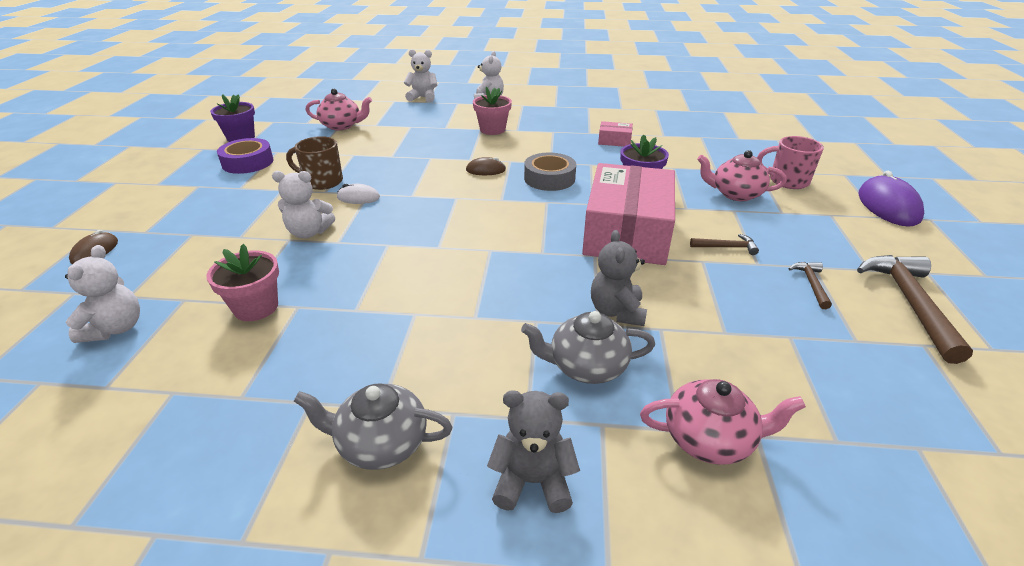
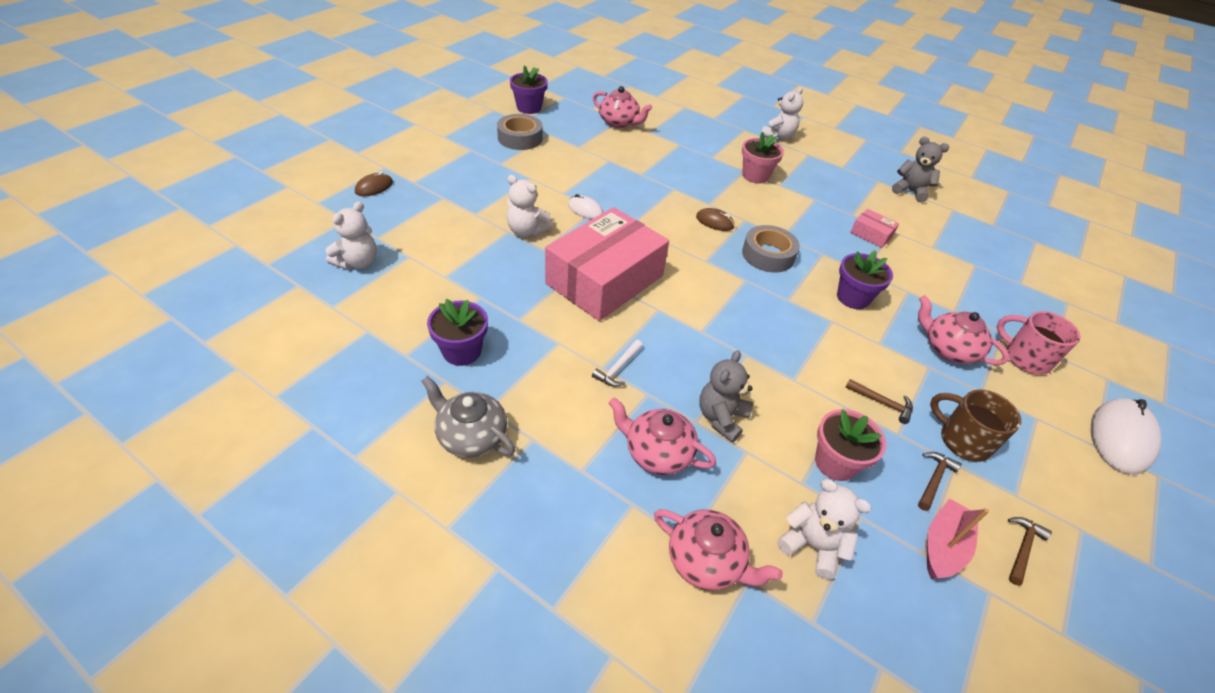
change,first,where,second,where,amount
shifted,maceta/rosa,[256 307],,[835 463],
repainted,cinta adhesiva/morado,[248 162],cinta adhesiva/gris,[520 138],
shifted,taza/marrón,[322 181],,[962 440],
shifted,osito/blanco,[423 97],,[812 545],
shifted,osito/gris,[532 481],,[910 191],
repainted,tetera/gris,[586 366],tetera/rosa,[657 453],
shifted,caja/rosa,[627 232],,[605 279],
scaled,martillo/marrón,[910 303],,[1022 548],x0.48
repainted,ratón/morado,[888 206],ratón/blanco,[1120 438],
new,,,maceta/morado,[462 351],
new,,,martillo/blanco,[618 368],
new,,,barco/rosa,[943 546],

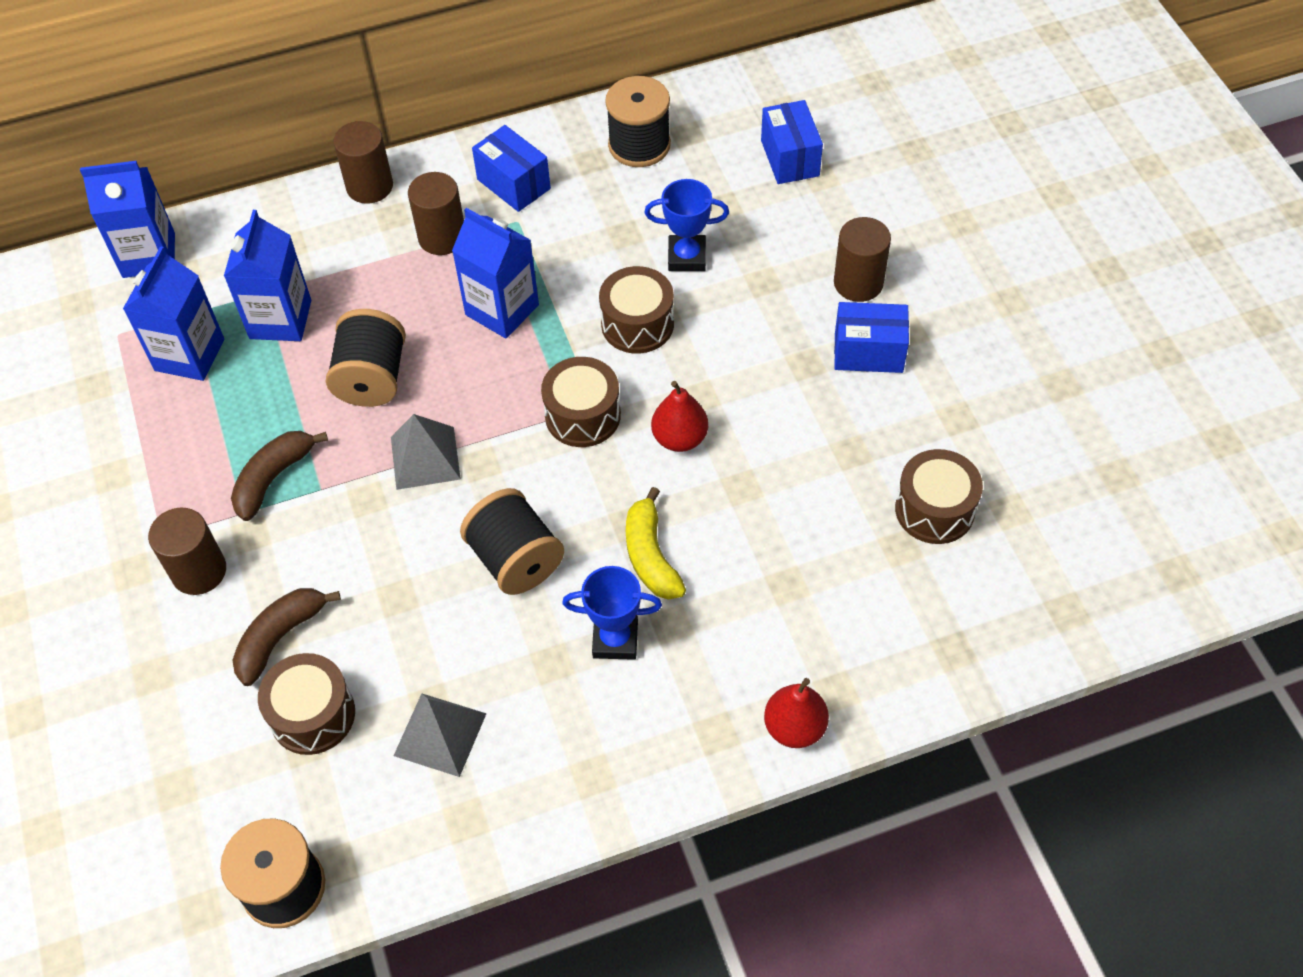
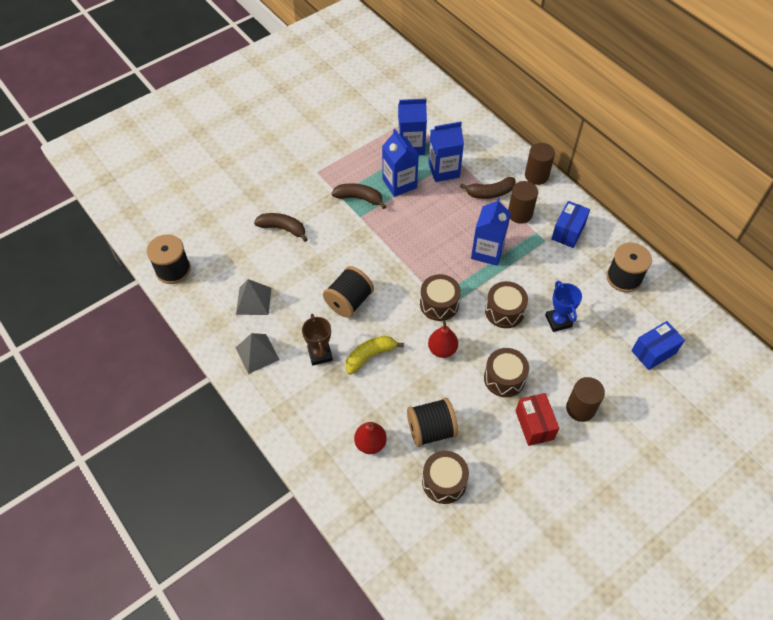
change,first,where,second,where,amount
shifted,cartón de leche/azul,[149 255],,[399 183],
gone,cilindro/marrón,[199 571],,,
shifted,tambor/marrón,[312 715],,[504 378],
shifted,carrete/negro,[372 378],,[431 430],
shifted,pirámide/gris,[425 457],,[257 353],
repainted,trofeo/azul,[615 639],trofeo/marrón,[320 354],
shifted,pera/rojo,[794 727],,[370 443],
repainted,caja/azul,[868 352],caja/rojo,[534 425],
new,,,plátano/marrón,[490 193],

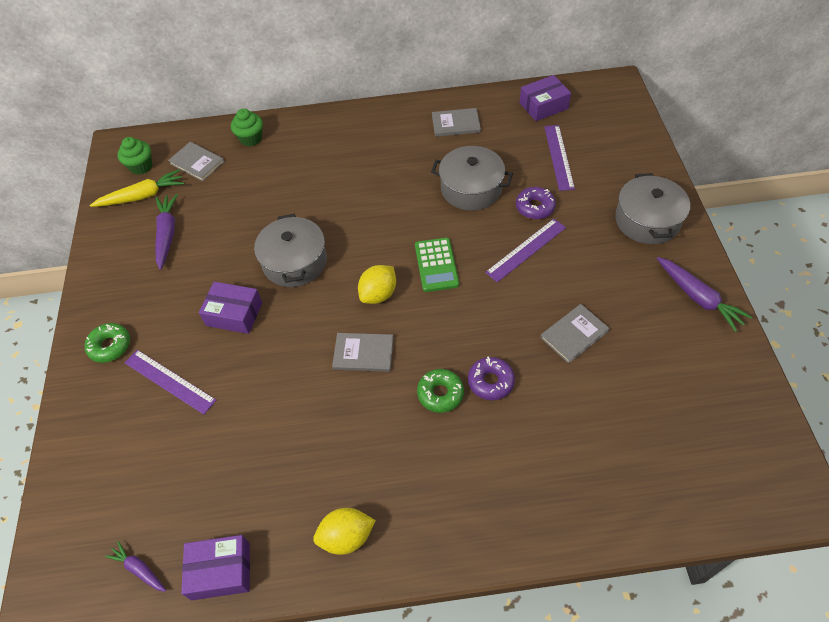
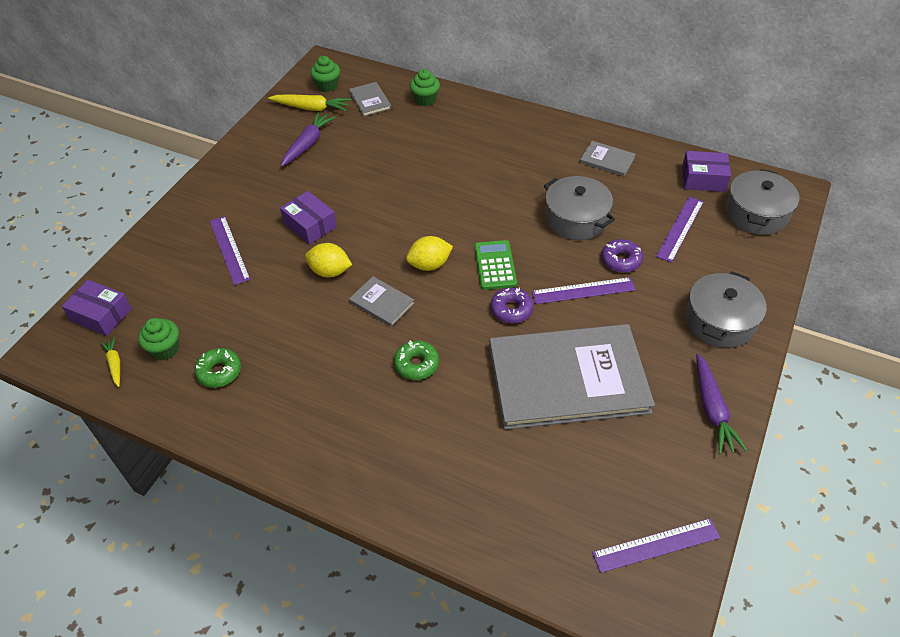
change,first,where,second,where,amount
shifted,rosquilla/verde,[110 346],,[219 372],
repainted,zanahoria/morado,[139 569],zanahoria/amarillo,[115 364],
shifted,caja/morado,[221 571],,[101 315],
shifted,olla/gris,[294 262],,[756 213],
shifted,limón/amarillo,[346 537],,[330 271],
rotated,calculadora/verde,[436 265],,[495 265],150 degrees clockwise
shifted,rosquilla/morado,[490 382],,[511 309],
scaled,libro/gris,[574 334],,[567 379],x2.48
new,,,magdalena/verde,[165 349],
new,,,regla/morado,[656 545],

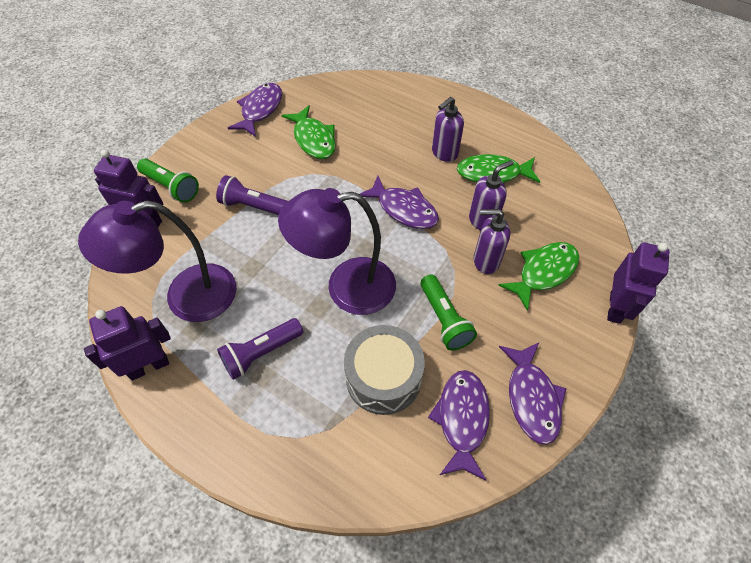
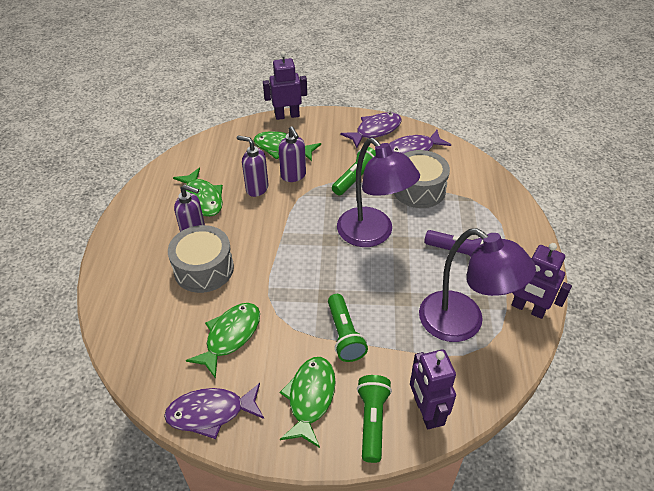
change,first,where,second,where,amount
repainted,lámpara de mano/morado,[253 206],lámpara de mano/verde,[344 335],
gone,pez/morado,[404 209],,,
new,,,tambor/gris,[204 269],
new,,,pez/verde,[310 398],

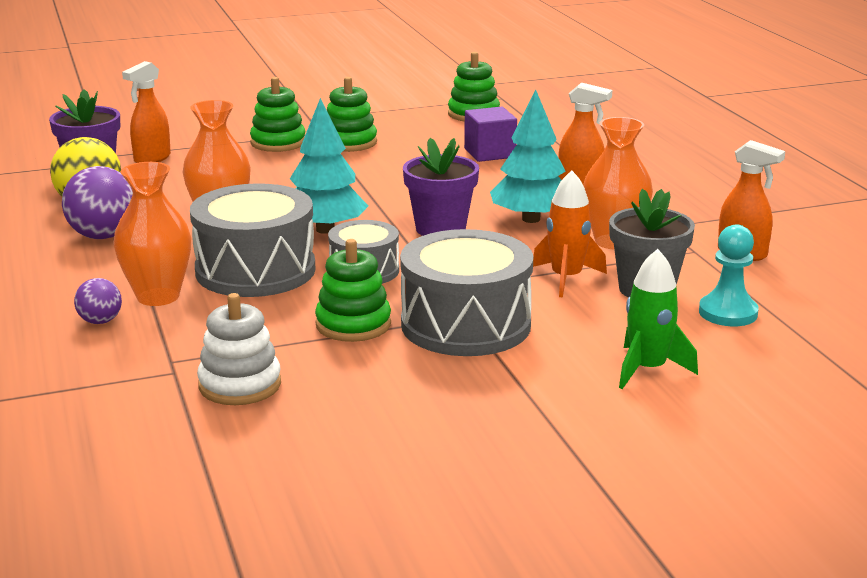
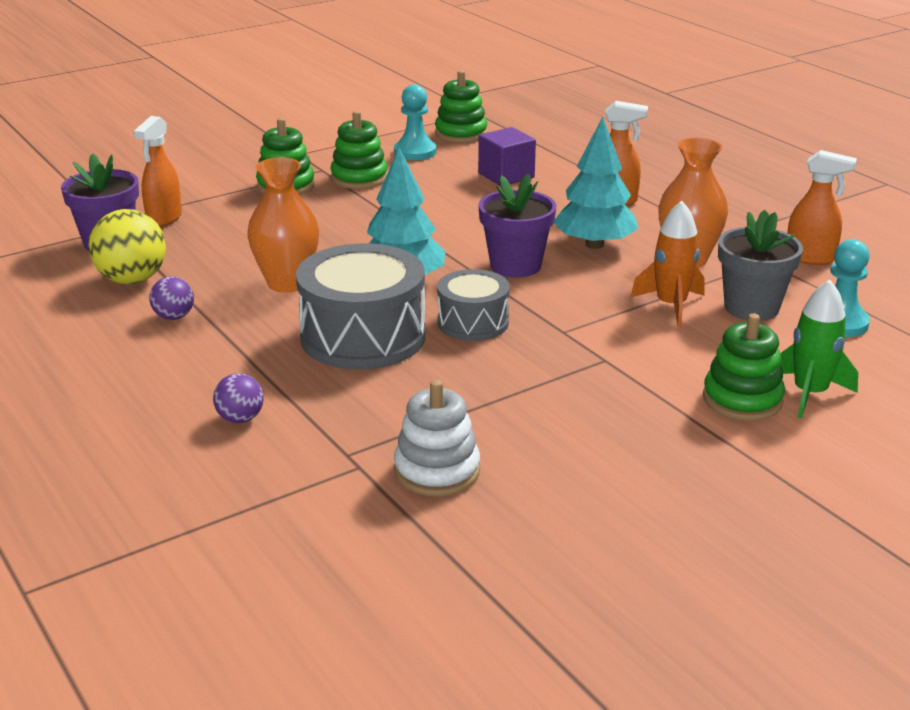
change,first,where,second,where,amount
scaled,pelota/morado,[103 236],,[174 317],x0.55
gone,florero/naranja,[158 296],,,
shifted,juguete apilable/verde,[353 324],,[742 399],
gone,tambor/gris,[466 325],,,
new,,,peón/turquesa,[415 152],

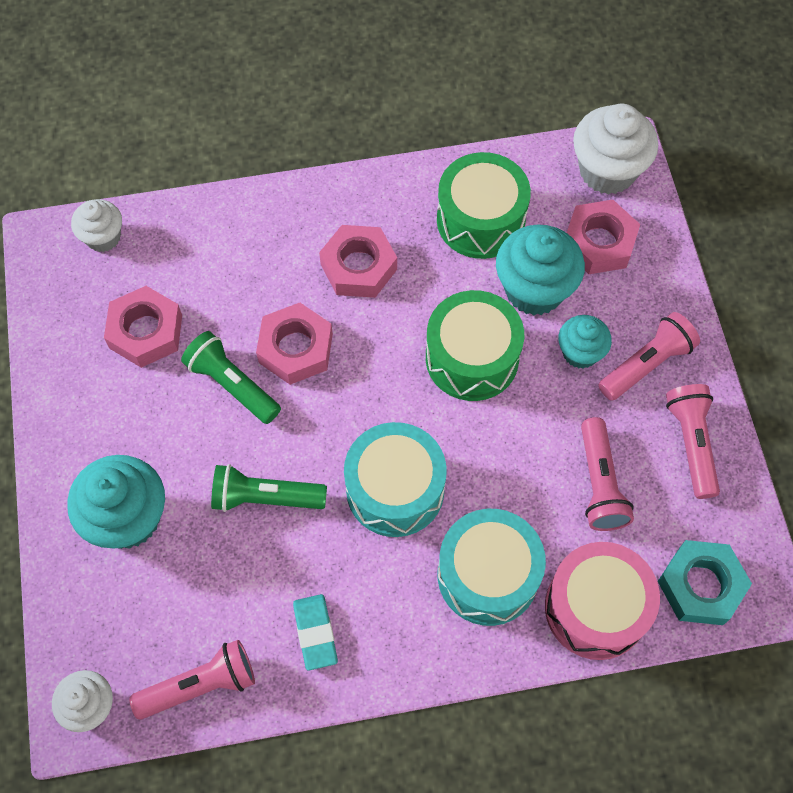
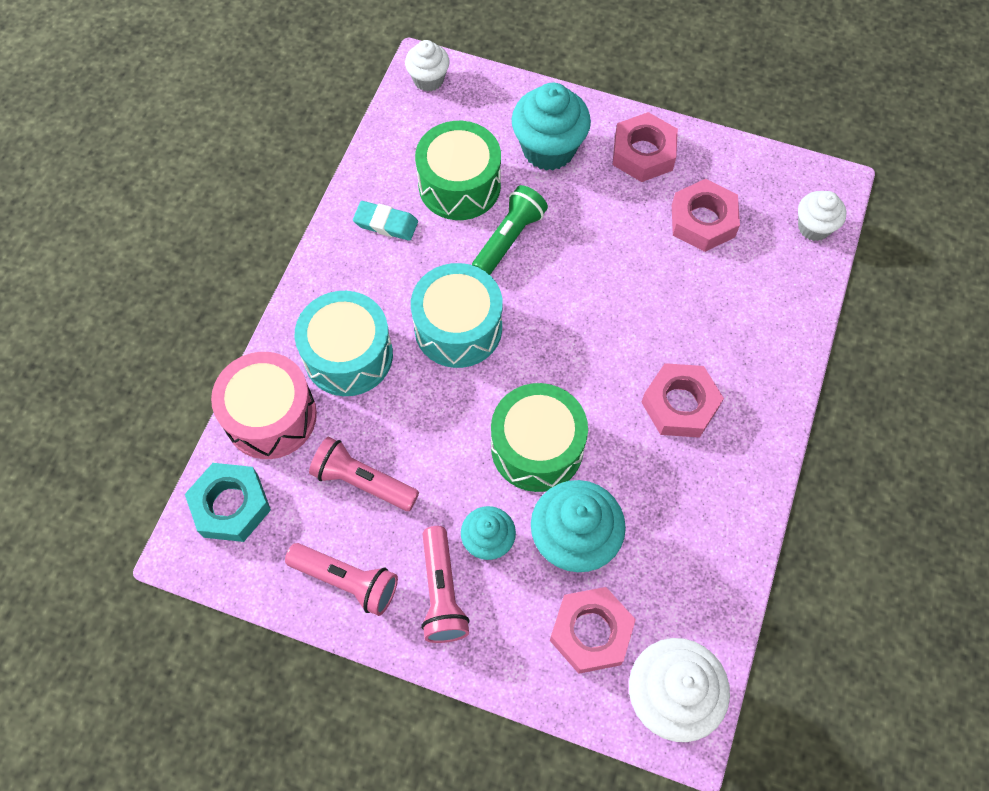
change,first,where,second,where,amount
gone,lámpara de mano/rosa,[200 685],,,
gone,lámpara de mano/verde,[232 384],,,
shifted,tuerca/rosa,[295 348],,[643 153],
shifted,tambor/verde,[480 220],,[459 185],

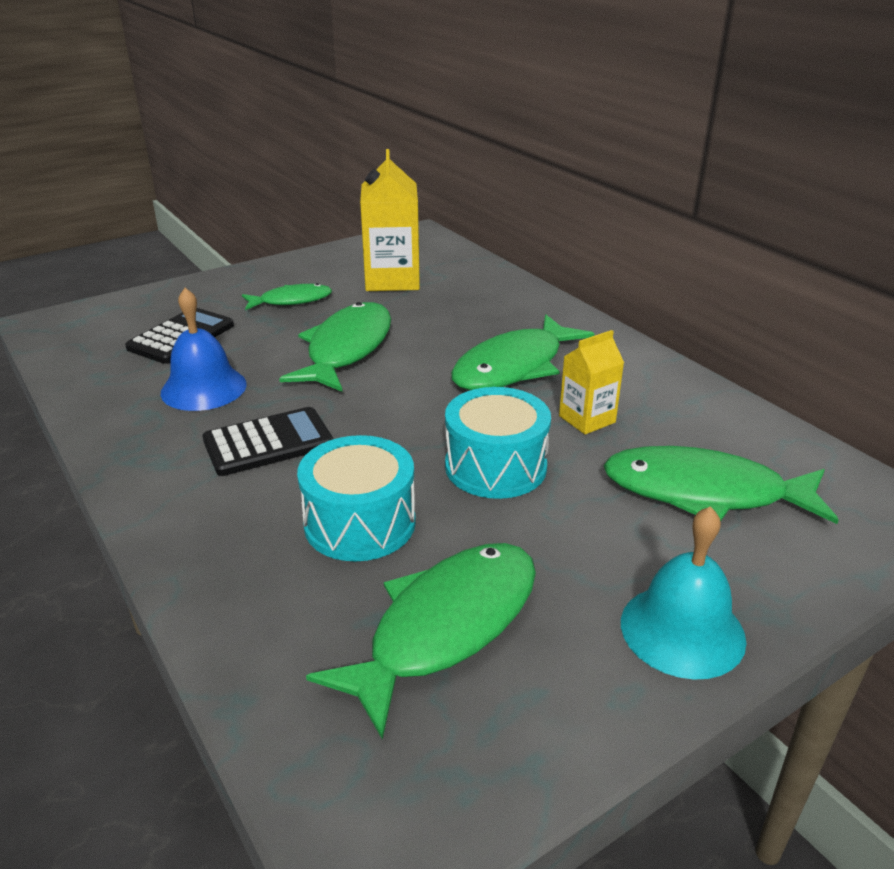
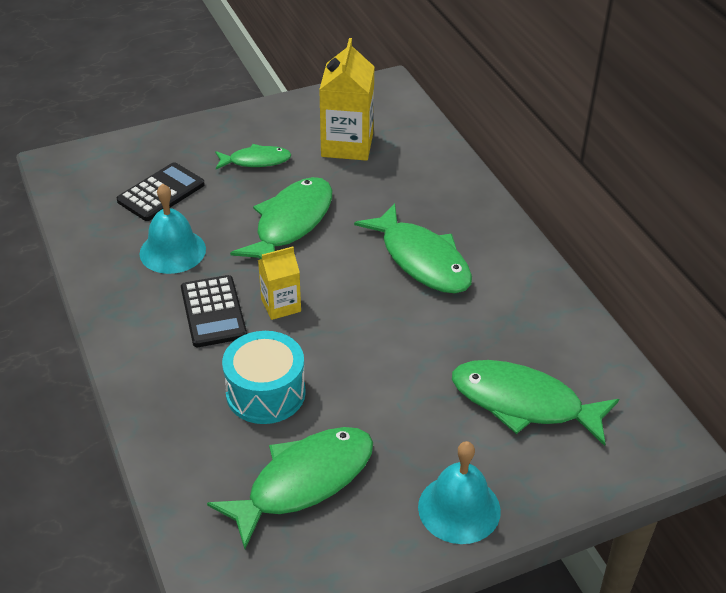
change,first,where,second,where,amount
repainted,campana/azul,[203 388],campana/turquesa,[172 251],
rotated,calculadora/negro,[268 442],,[213 312],90 degrees clockwise
gone,tambor/turquesa,[495 466],,,
rotated,pez/verde,[514 366],,[421 260],90 degrees counterclockwise
shifted,cartón de leche/amarillo,[587 419],,[281 305],

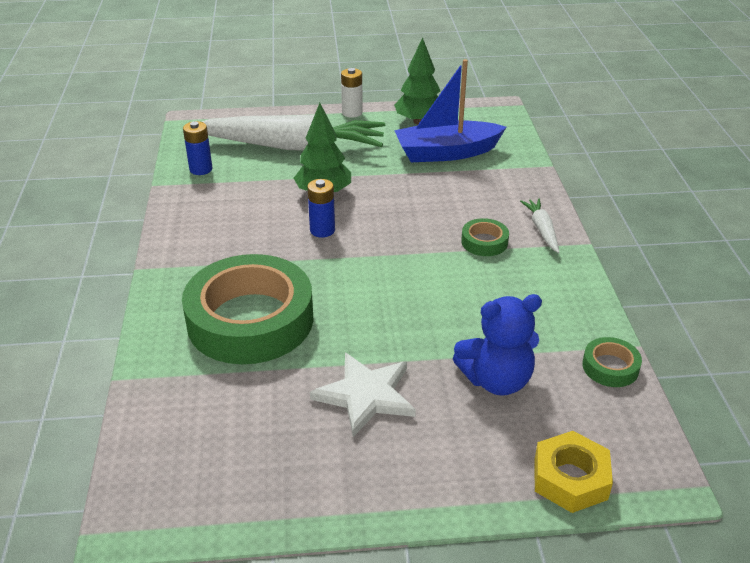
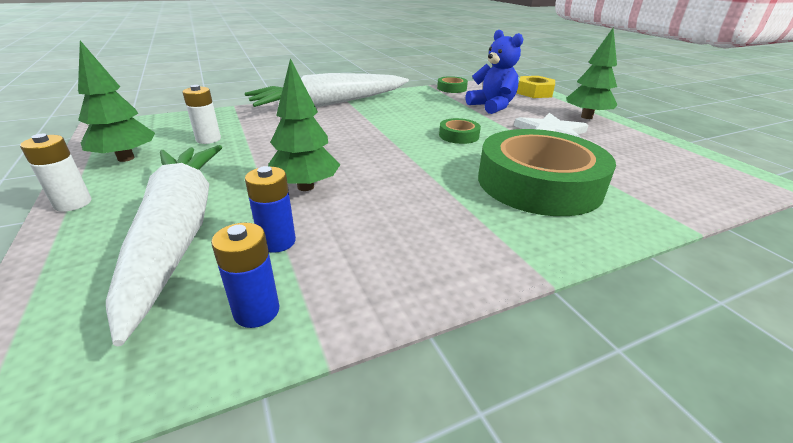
change,first,where,second,where,amount
shifted,pila/azul,[322 230],,[277 242],
swapped,barco/azul,[446 153],pila/blanco,[208 139],
shifted,cinta adhesiva/verde,[484 242],,[458 135],
scaled,zanahoria/blanco,[542 230],,[330 104],x2.45
new,,,árbol/verde,[586 117],

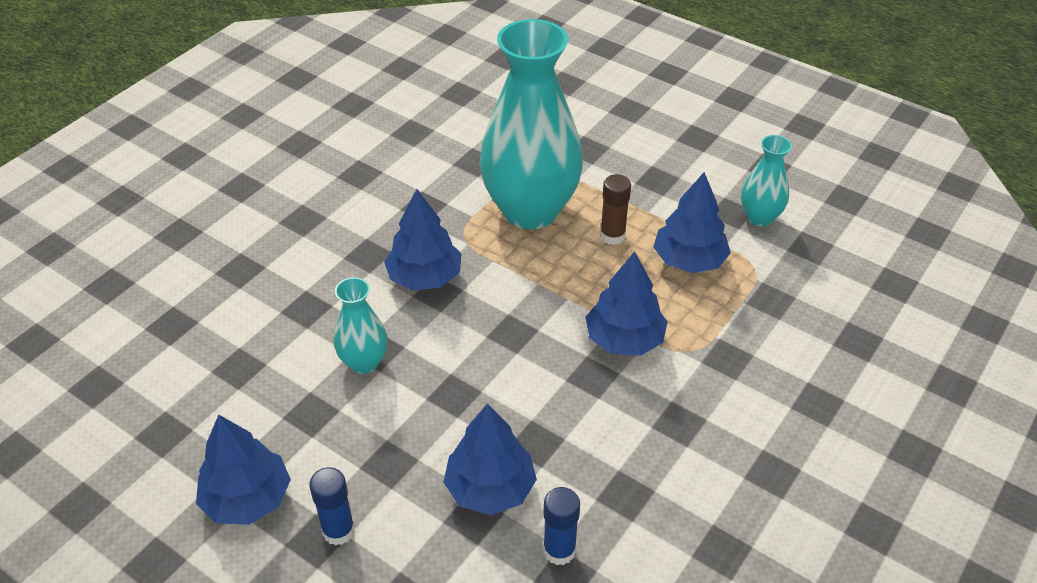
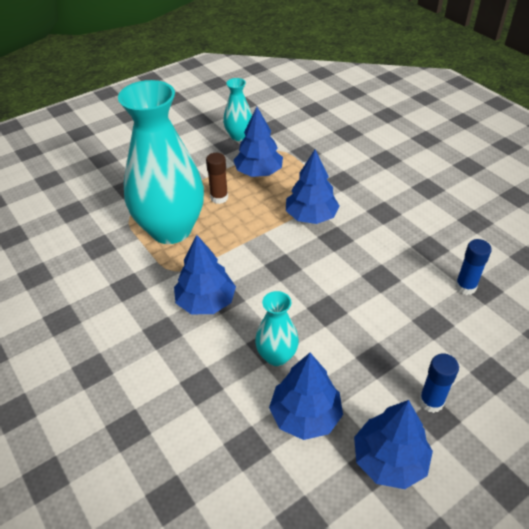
change,first,where,second,where,amount
shifted,árbol/azul,[490 488],,[305 415],

